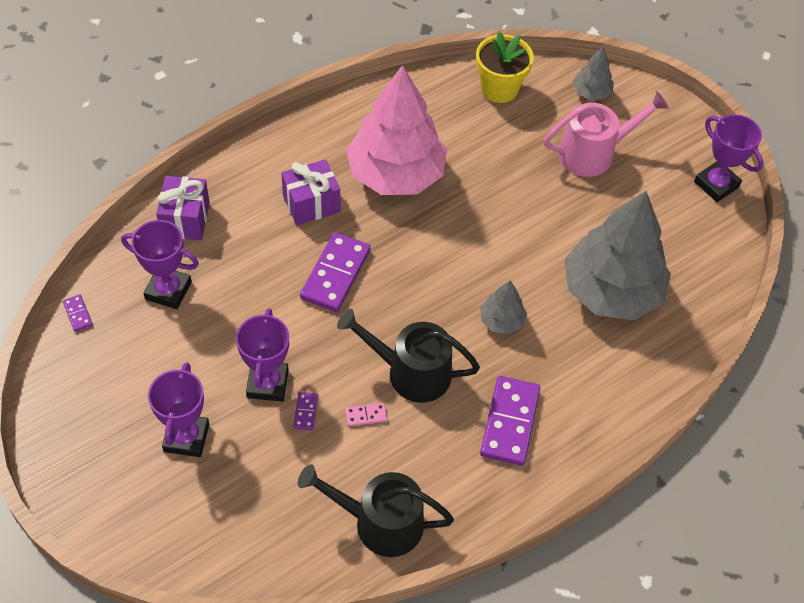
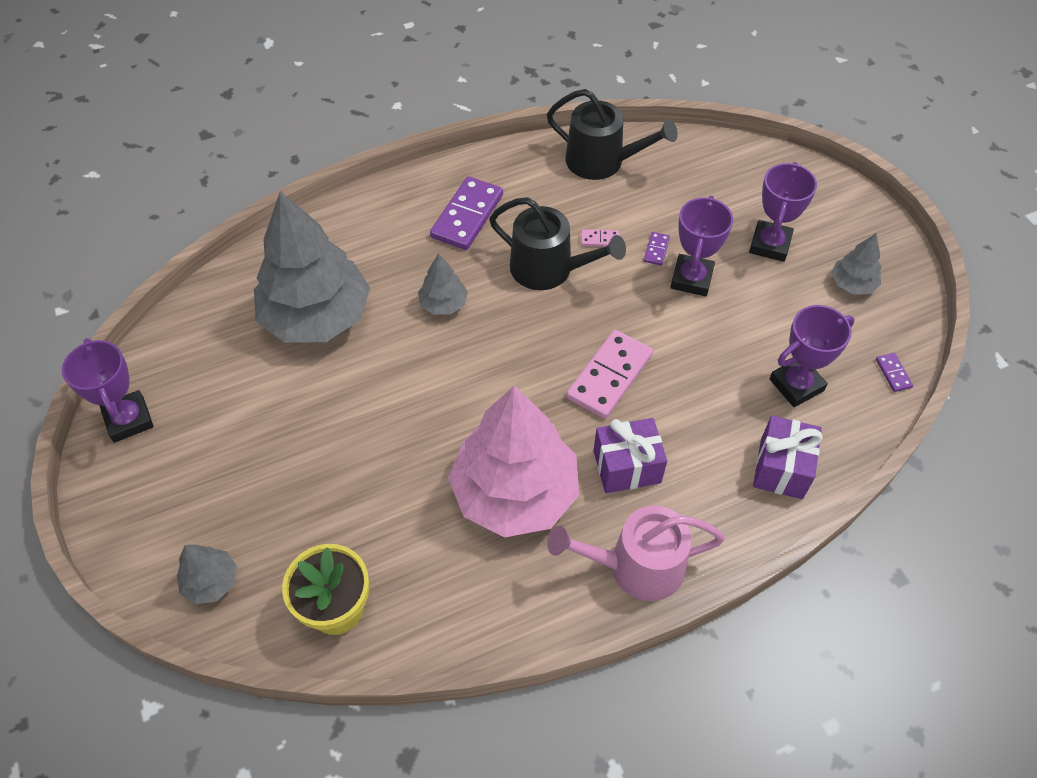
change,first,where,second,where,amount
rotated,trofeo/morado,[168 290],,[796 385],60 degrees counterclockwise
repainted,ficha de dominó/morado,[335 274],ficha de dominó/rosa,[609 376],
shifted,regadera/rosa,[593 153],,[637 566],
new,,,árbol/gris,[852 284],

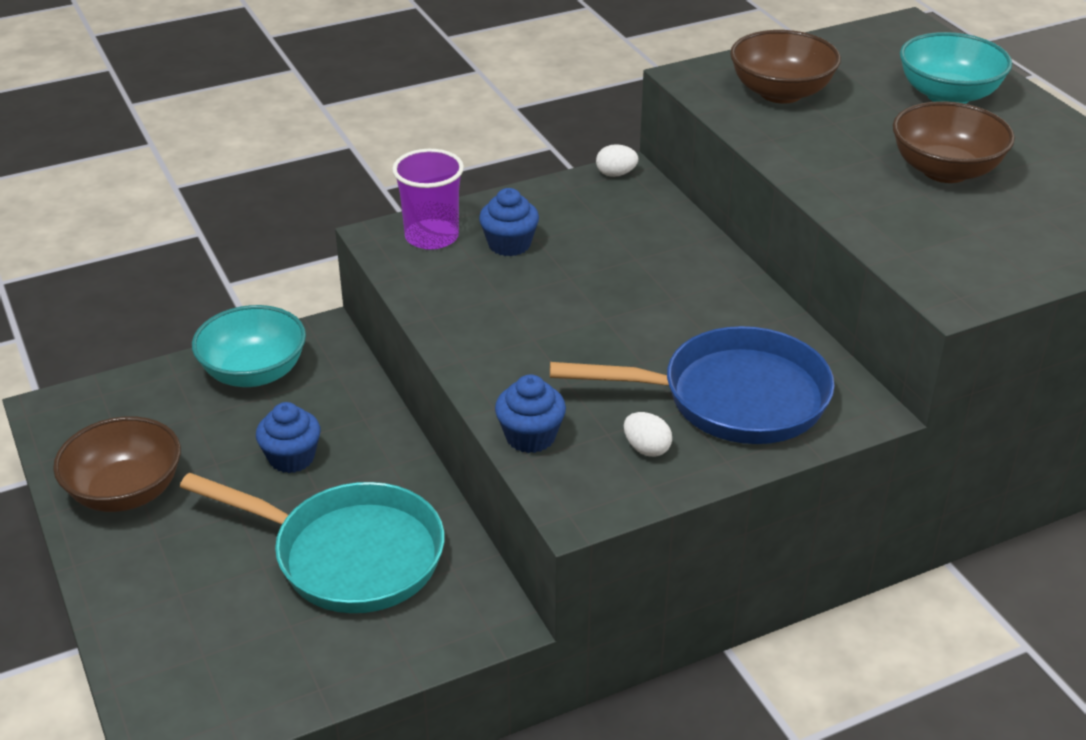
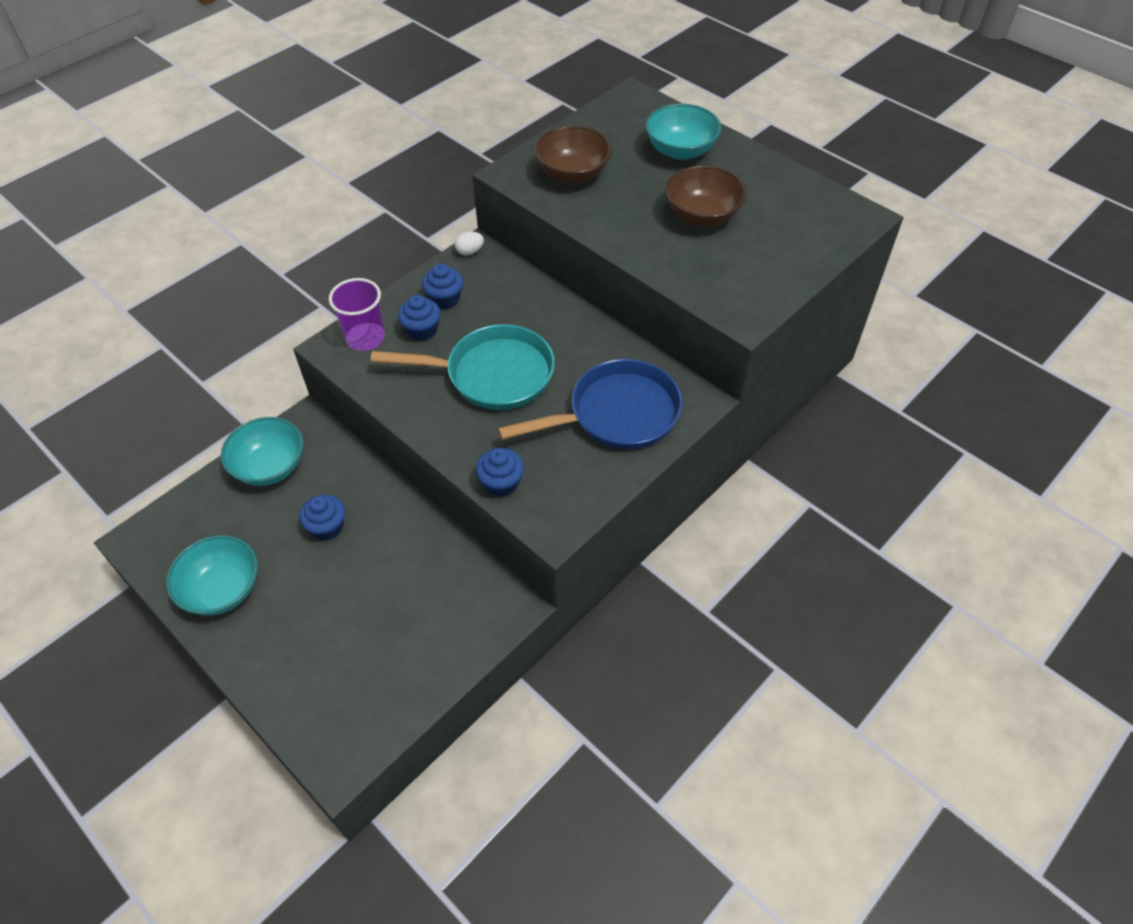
change,first,where,second,where,amount
repainted,cuenco/marrón,[125 492],cuenco/turquesa,[222 589],
shifted,sartén/turquesa,[349 555],,[492 374],
gone,huevo/blanco,[646 449],,,
new,,,magdalena/azul,[445 299],

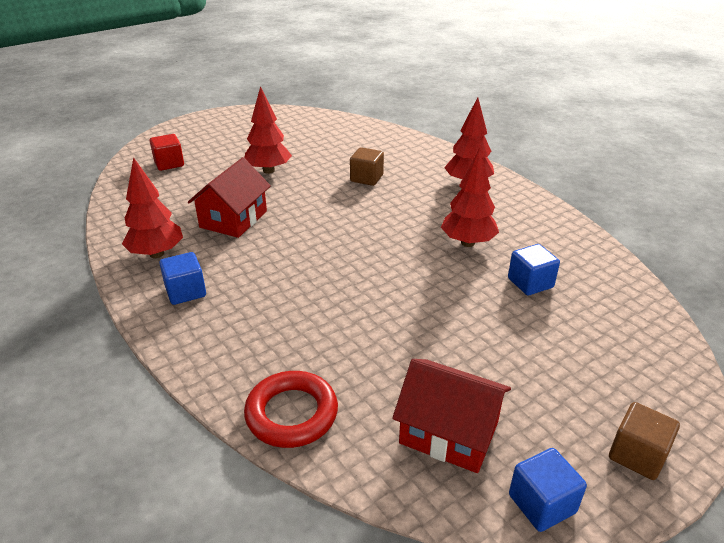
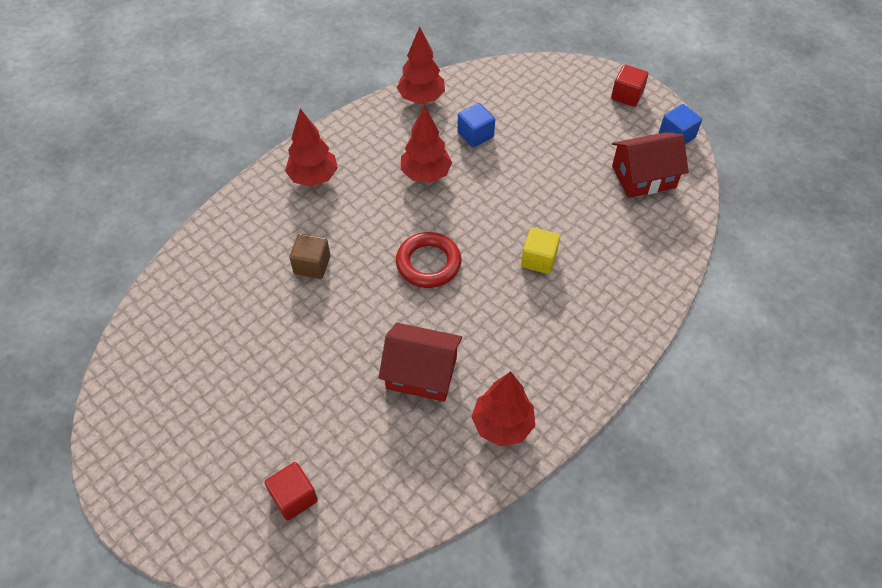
change,first,where,second,where,amount
gone,cubo/azul,[186 292],,,
shifted,árbol/rojo,[268 170],,[421 98],
shifted,anillo/rojo,[291 414],,[428 263],
rotated,casa/rojo,[449 432],,[643 176],60 degrees clockwise
repainted,cubo/marrón,[637 455],cubo/rojo,[627 95],
new,,,cubo/amarillo,[538 259],

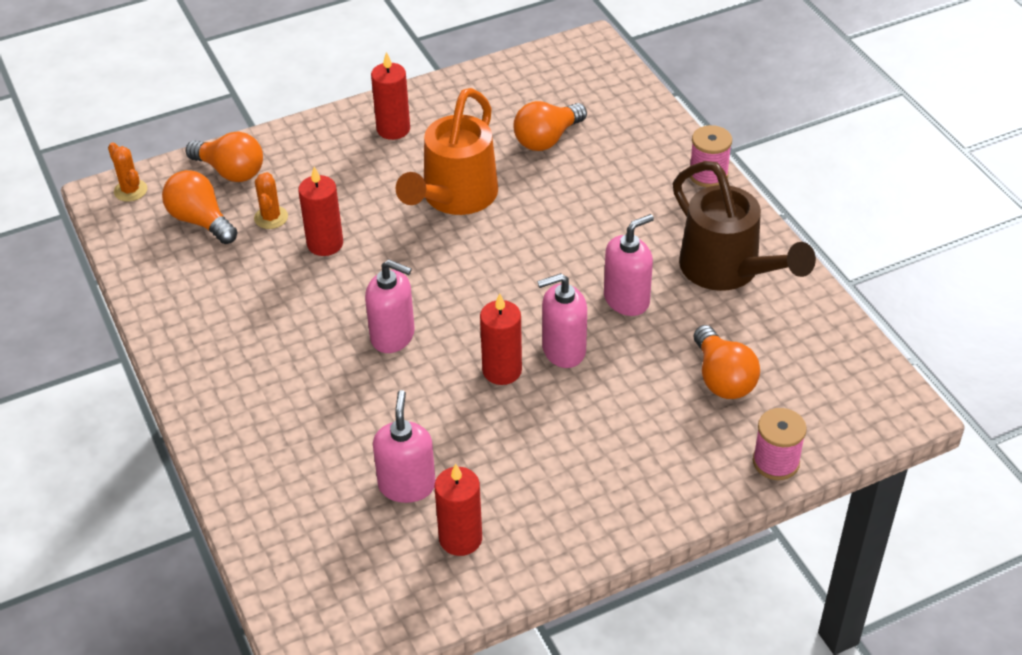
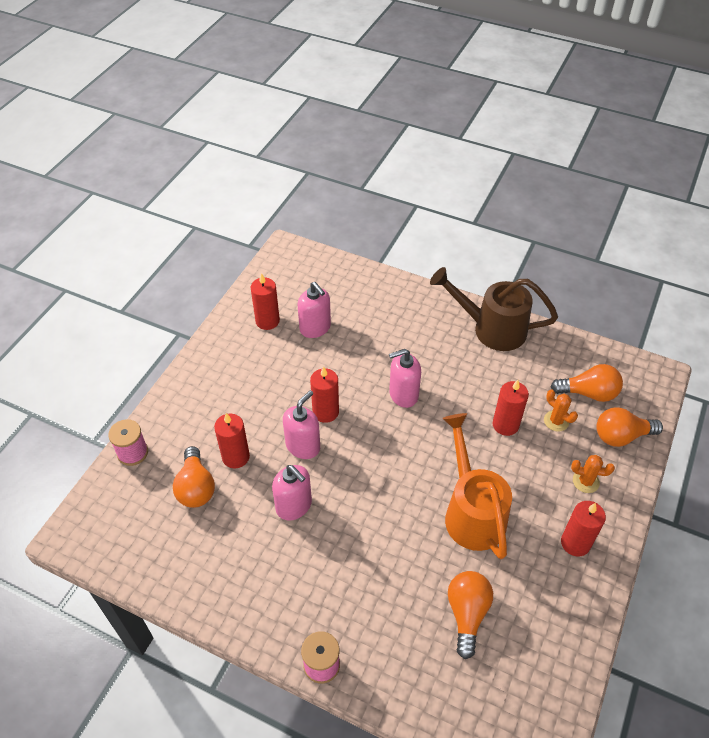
change,first,where,second,where,amount
shifted,cactus/naranja,[130 190],,[585 481],
rotated,dispensador de jabón/rosa,[627 300],,[294 506],60 degrees counterclockwise
shifted,regadera/marrón,[727 270],,[492 329],
rotated,bombilla/naranja,[722 378],,[196 487],135 degrees counterclockwise
new,,,vela/rojo,[236 457],

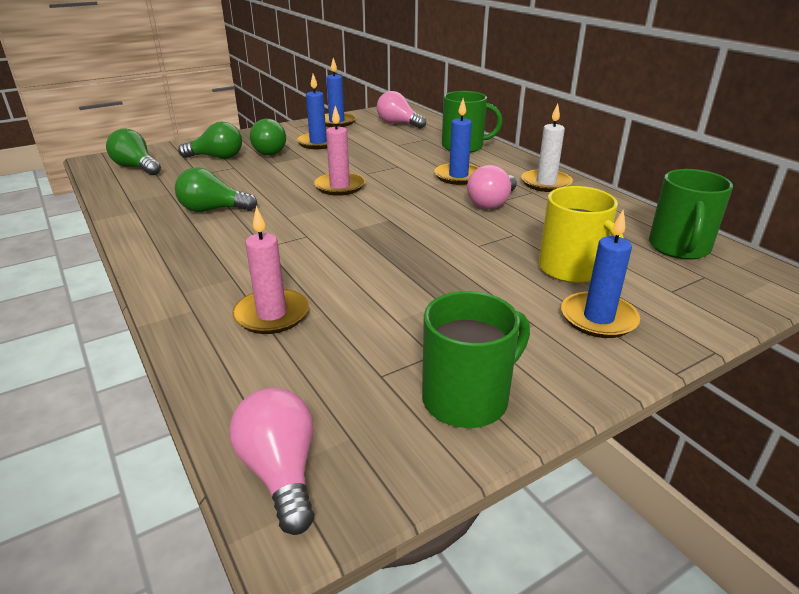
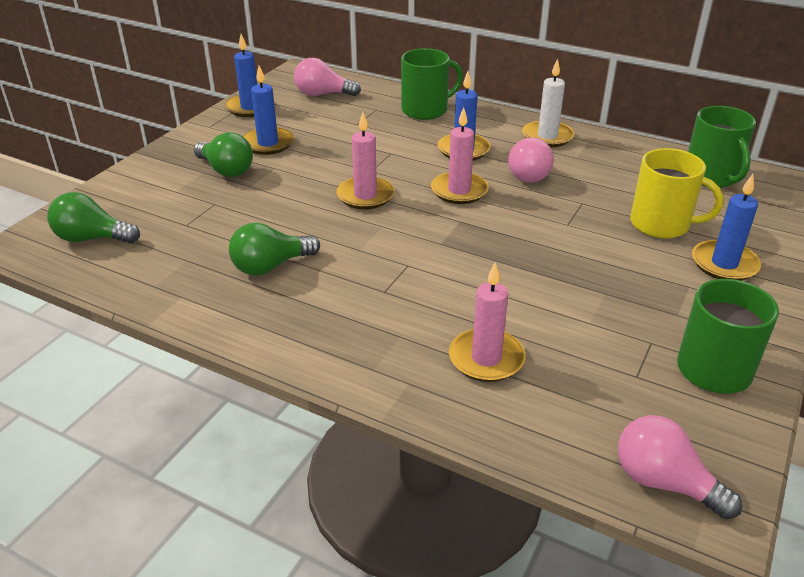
change,first,where,second,where,amount
gone,bombilla/verde,[217 157],,,
new,,,vela/rosa,[459 191],

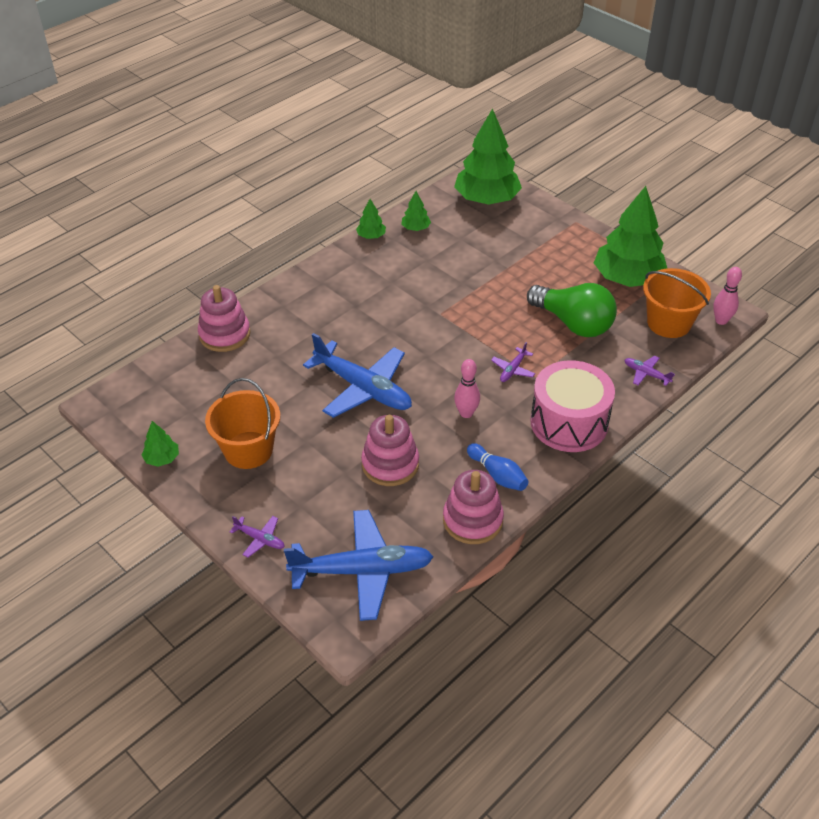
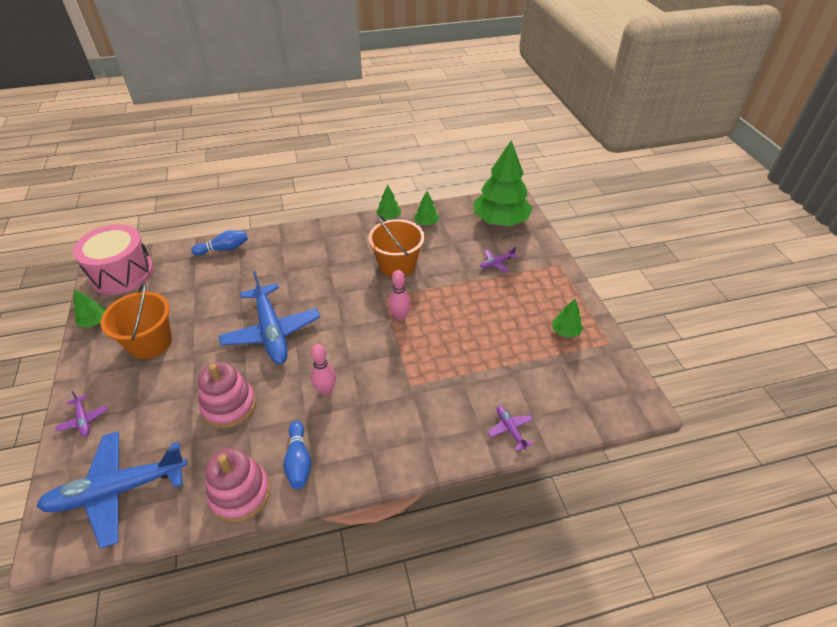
change,first,where,second,where,amount
swapped,juguete apilable/rosa,[225 334],bolo/azul,[224 249],
rotated,avión/azul,[361 571],,[118 490],135 degrees clockwise
shifted,avión/morado,[513 369],,[497 263],
gone,bombilla/verde,[573 323],,,
shifted,tambor/rosa,[569 422],,[122 273],
scaled,árbol/verde,[627 278],,[565 331],x0.43
shifted,balde/naranja,[669 323],,[397 265],
shifted,bolo/rosa,[721 320],,[400 316],

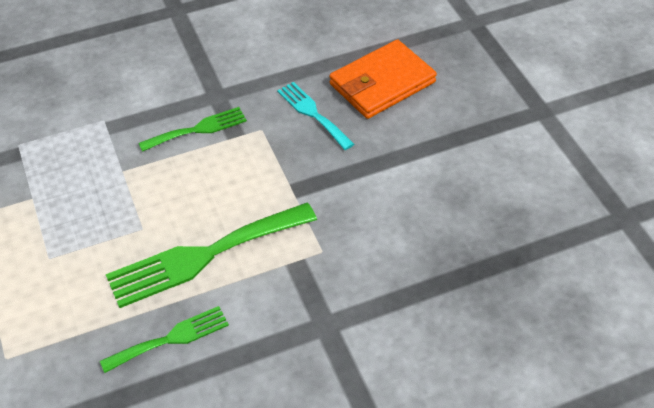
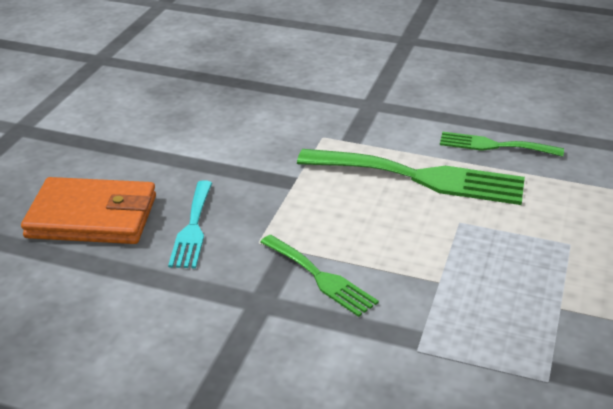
change,first,where,second,where,amount
rotated,tenedor/verde,[198 129],,[320 277],150 degrees counterclockwise

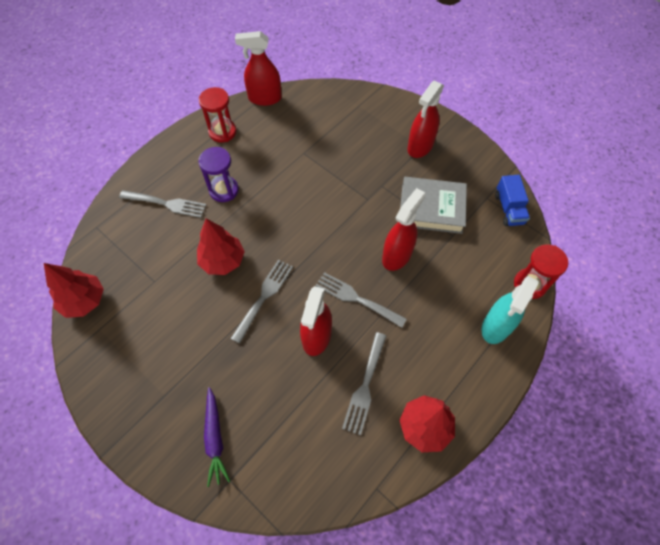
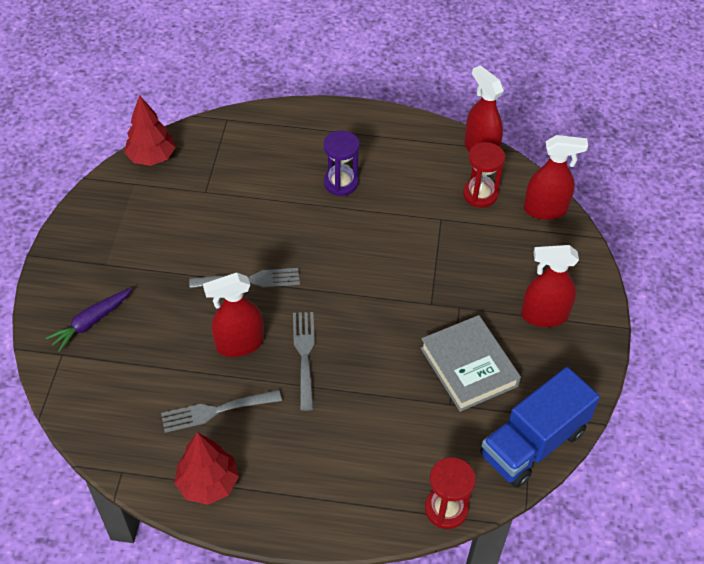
change,first,where,second,where,amount
gone,tenedor/gris,[166 204],,,
gone,árbol/rojo,[222 261],,,
shifted,reloj de arena/rojo,[222 132],,[480 194],
shifted,pulverizador/rojo,[397 255],,[545 210],
gone,pulverizador/turquesa,[496 326],,,
scaled,camión/azul,[509 209],,[533 443],x1.77

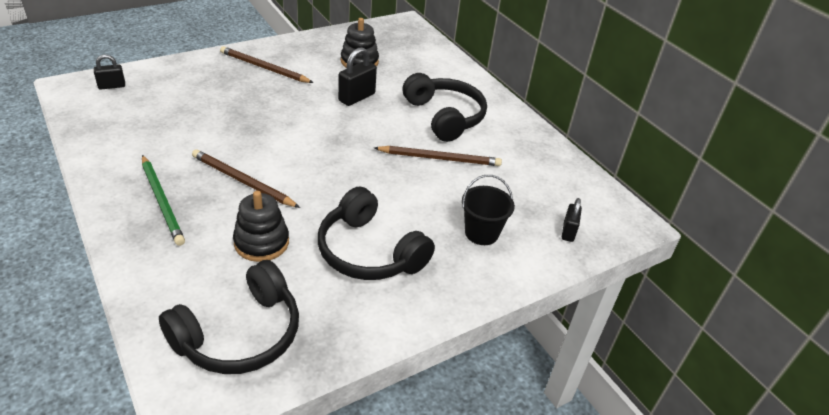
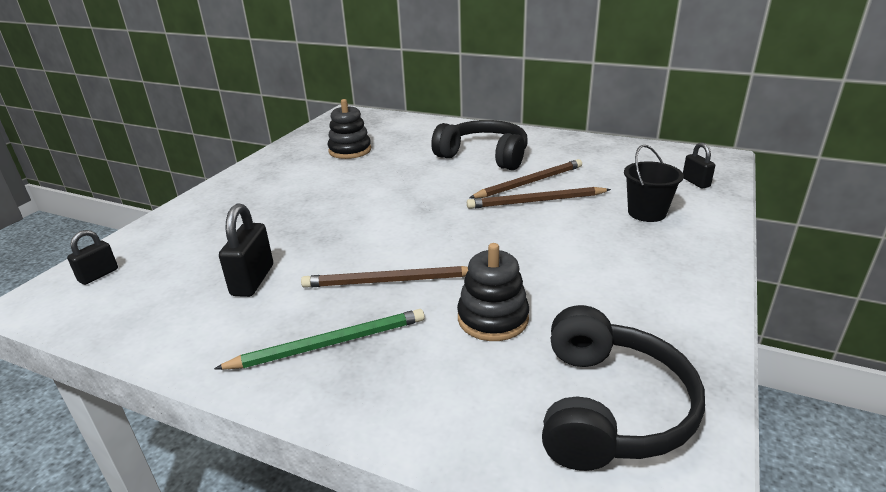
change,first,where,second,where,amount
rotated,lápiz/verde,[162 201],,[330 343],45 degrees counterclockwise
shifted,lápiz/marrón,[264 68],,[536 201],
gone,auriculares/negro,[369 252],,,
shifted,candado/negro,[356 97],,[252 280],

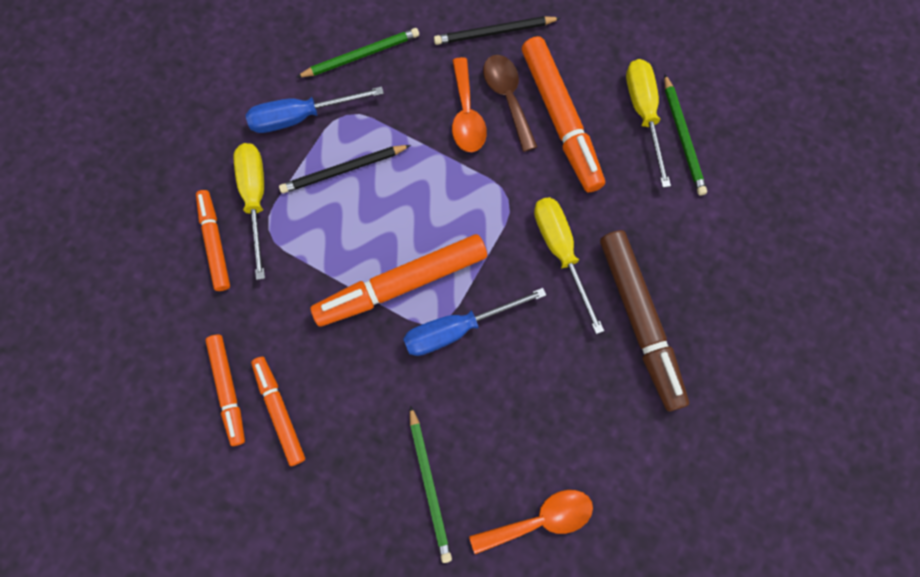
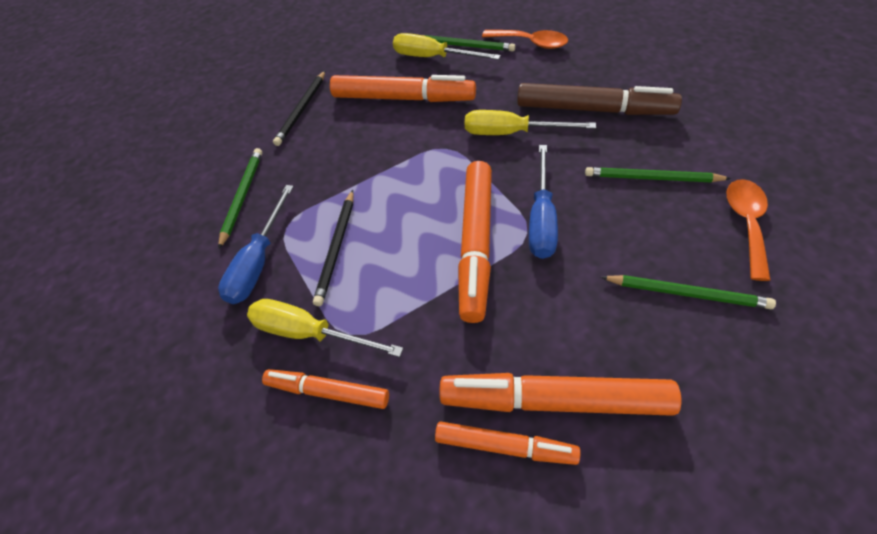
change,first,where,second,where,amount
scaled,rotulador/naranja,[279 411],,[554 400],x1.68
shifted,cuchara/naranja,[466 115],,[530 43],
gone,cuchara/marrón,[507 98],,,
new,,,lápiz/verde,[652 178],

